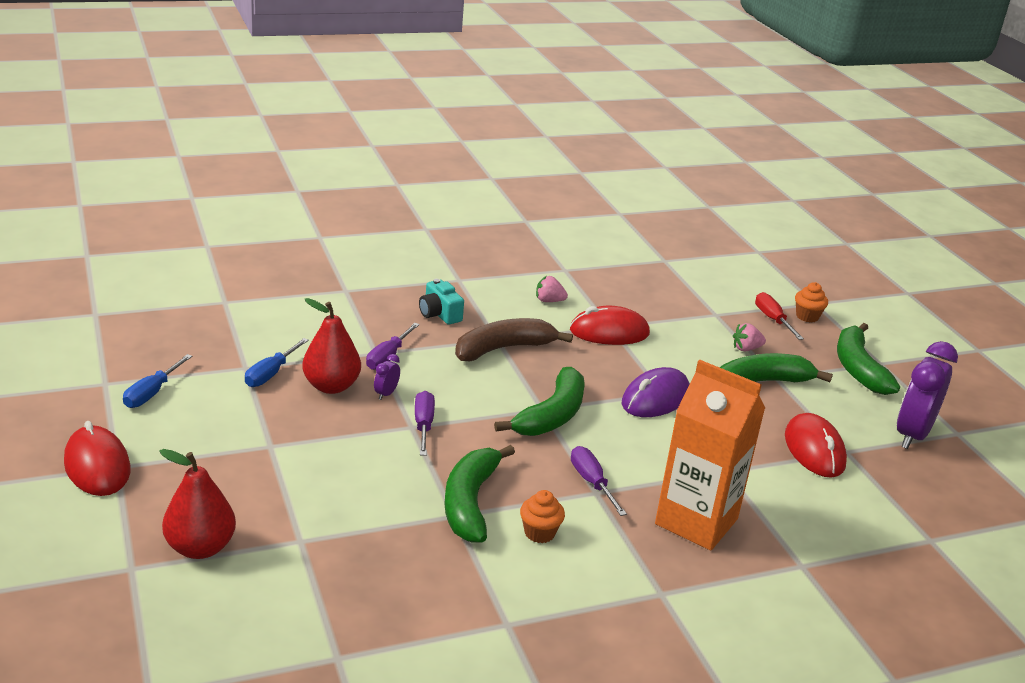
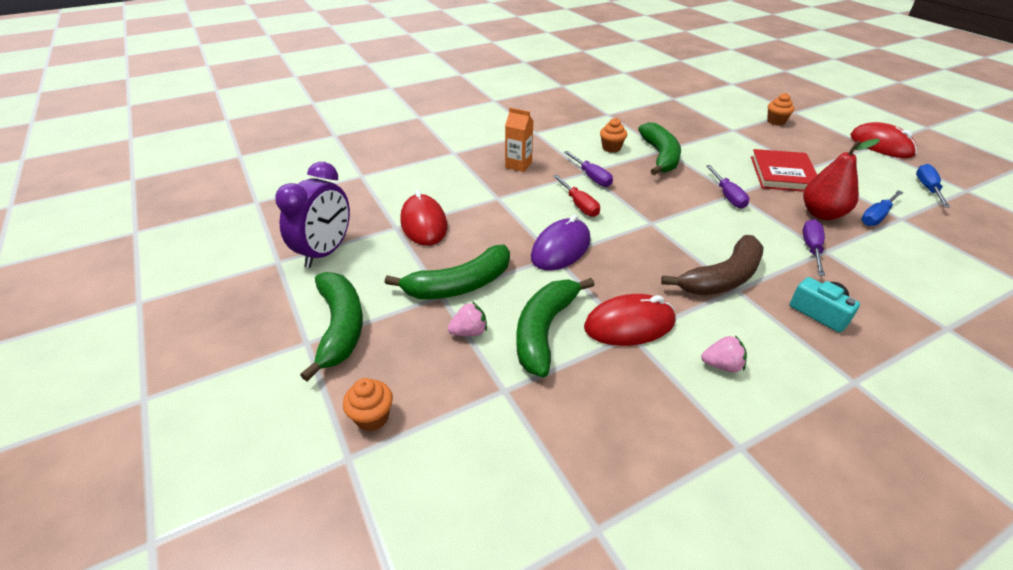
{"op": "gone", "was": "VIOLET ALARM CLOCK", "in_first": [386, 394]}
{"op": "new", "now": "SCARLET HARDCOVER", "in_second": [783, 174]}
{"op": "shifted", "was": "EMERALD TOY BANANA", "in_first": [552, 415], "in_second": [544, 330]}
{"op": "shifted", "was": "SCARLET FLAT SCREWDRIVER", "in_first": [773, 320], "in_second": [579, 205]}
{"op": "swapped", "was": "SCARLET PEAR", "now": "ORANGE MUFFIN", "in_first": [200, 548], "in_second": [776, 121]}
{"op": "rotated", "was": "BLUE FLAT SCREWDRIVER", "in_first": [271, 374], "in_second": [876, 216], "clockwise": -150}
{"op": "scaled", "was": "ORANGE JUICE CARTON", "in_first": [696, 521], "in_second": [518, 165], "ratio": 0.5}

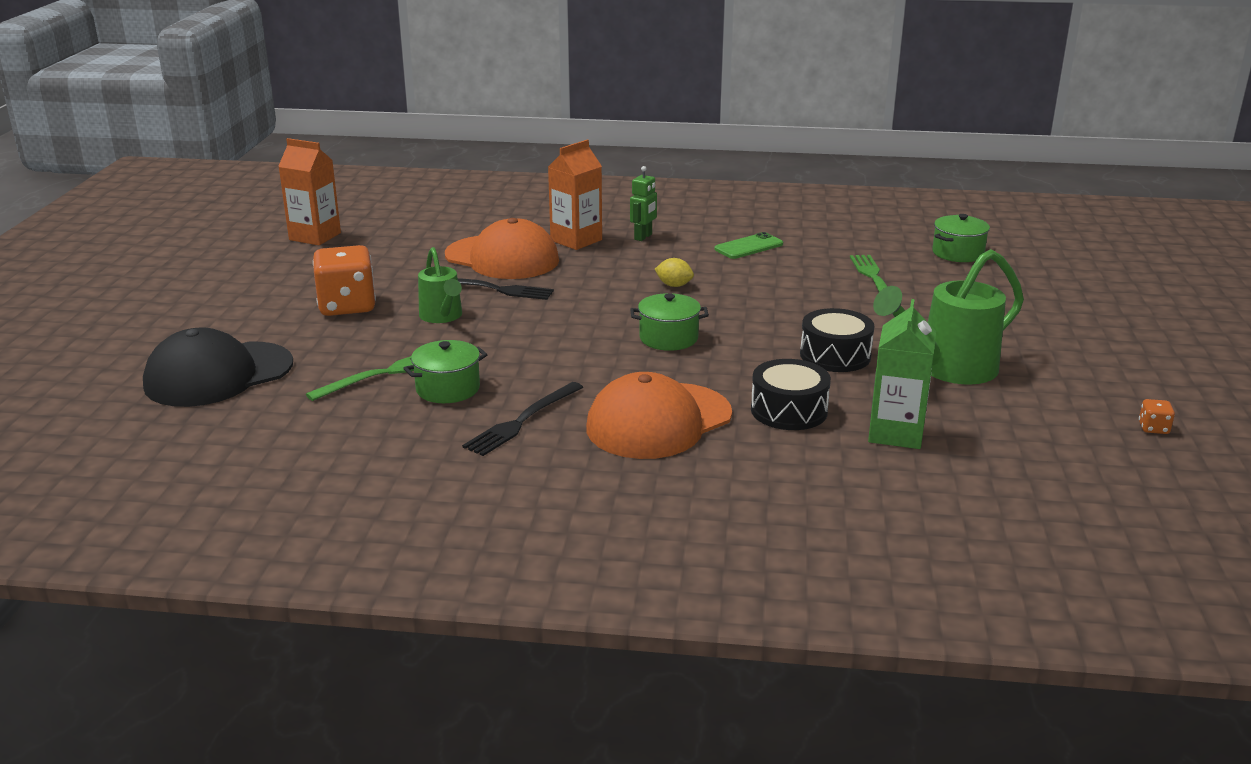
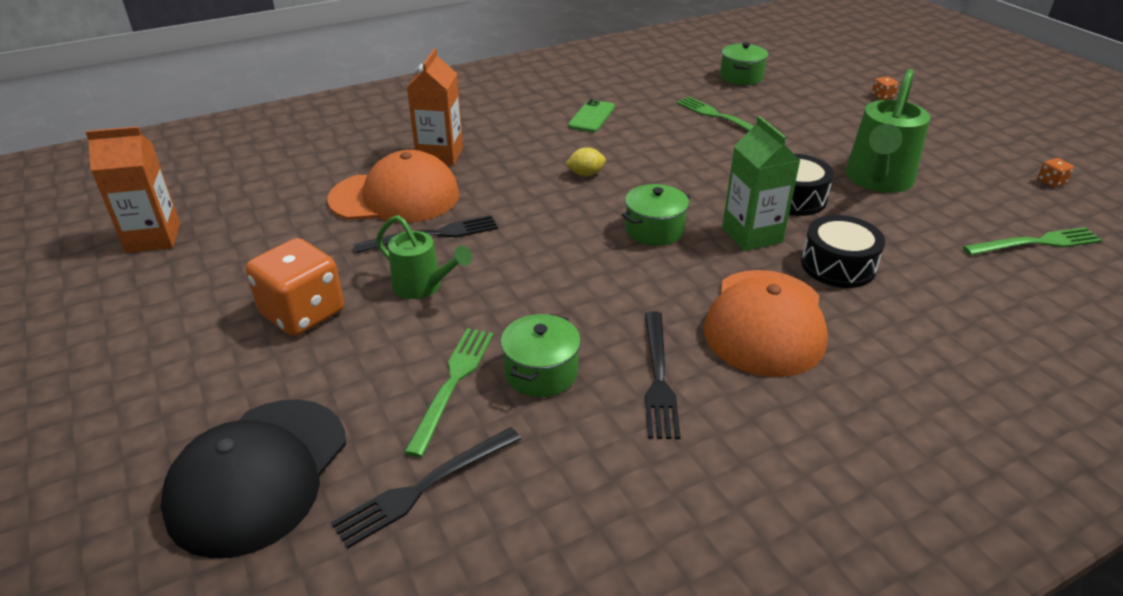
{"op": "gone", "was": "EMERALD TOY ROBOT", "in_first": [643, 237]}
{"op": "new", "now": "JET-BLACK FORK", "in_second": [425, 487]}
{"op": "new", "now": "ORANGE DICE", "in_second": [882, 97]}
{"op": "new", "now": "EMERALD FORK", "in_second": [1036, 243]}
{"op": "shifted", "was": "EMERALD JUICE CARTON", "in_first": [896, 433], "in_second": [752, 235]}

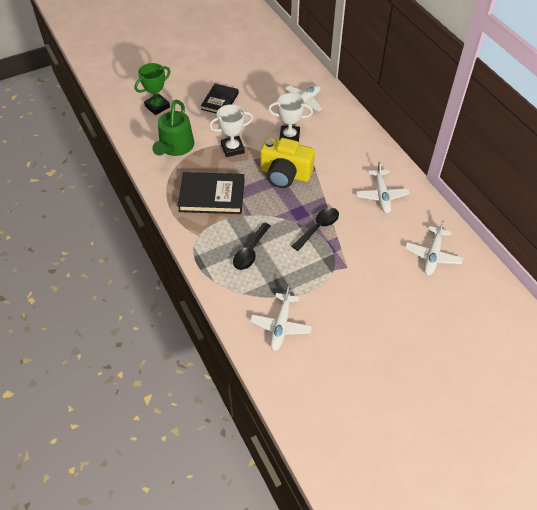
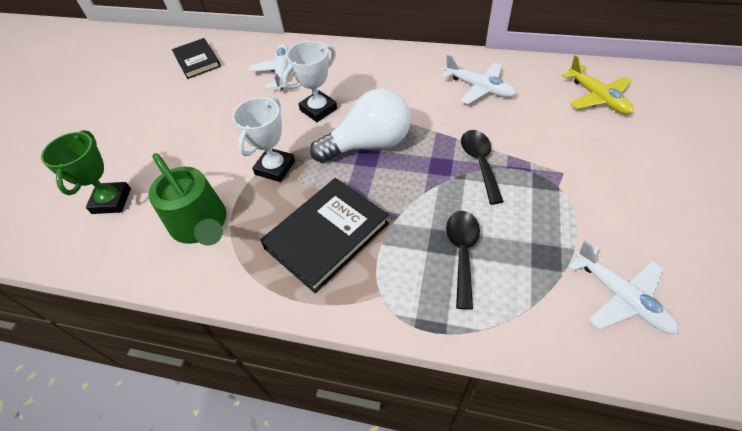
{"op": "shifted", "was": "JET-BLACK HARDCOVER", "in_first": [220, 101], "in_second": [197, 61]}
{"op": "swapped", "was": "BRIGHT YELLOW PHOTO CAMERA", "now": "PURE WHITE LIGHTBULB", "in_first": [285, 174], "in_second": [369, 144]}
{"op": "repainted", "was": "PURE WHITE PLANE", "now": "BRIGHT YELLOW PLANE", "in_first": [432, 255], "in_second": [597, 98]}
{"op": "rotated", "was": "JET-BLACK TEASPOON", "in_first": [250, 252], "in_second": [462, 252], "clockwise": -150}

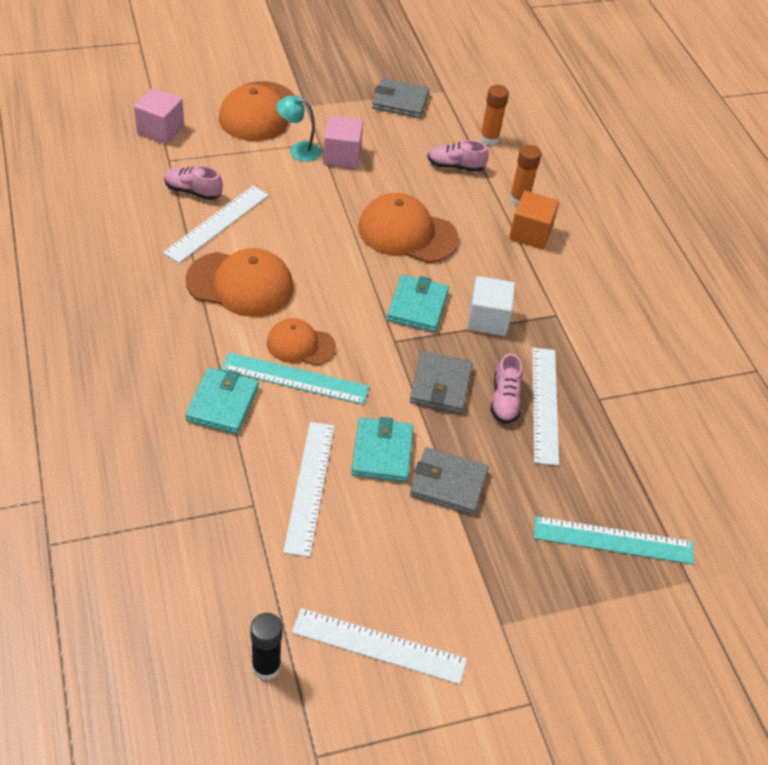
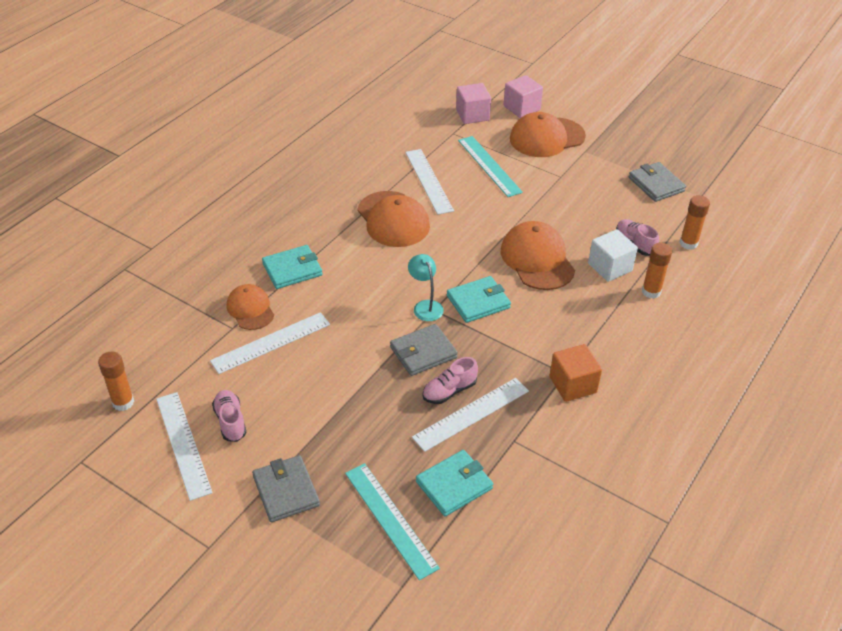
{"op": "shifted", "was": "ROSY SNEAKER", "in_first": [193, 191], "in_second": [230, 421]}
{"op": "shifted", "was": "AQUA STRAIGHTEDGE", "in_first": [295, 379], "in_second": [489, 166]}
{"op": "shifted", "was": "ORANGE PEAKED CAP", "in_first": [300, 345], "in_second": [250, 309]}
{"op": "shifted", "was": "AQUA READING LAMP", "in_first": [298, 150], "in_second": [425, 306]}
{"op": "shifted", "was": "ROSY SOLID CUBE", "in_first": [342, 155], "in_second": [521, 108]}
{"op": "shifted", "was": "AQUA BILLFOLD", "in_first": [382, 452], "in_second": [454, 485]}
{"op": "shifted", "was": "ASH-GREY BILLFOLD", "in_first": [448, 484], "in_second": [286, 491]}
{"op": "shifted", "was": "PURE WHITE SOLID CUBE", "in_first": [488, 319], "in_second": [610, 267]}
{"op": "shifted", "was": "ORANGE SOLID CUBE", "in_first": [530, 233], "in_second": [573, 384]}
{"op": "repainted", "was": "JET-BLACK GLUE STICK", "now": "ORANGE GLUE STICK", "in_first": [266, 666], "in_second": [123, 402]}
{"op": "rotated", "was": "PURE WHITE STRAIGHTEDGE", "in_first": [217, 223], "in_second": [429, 181], "clockwise": 75}

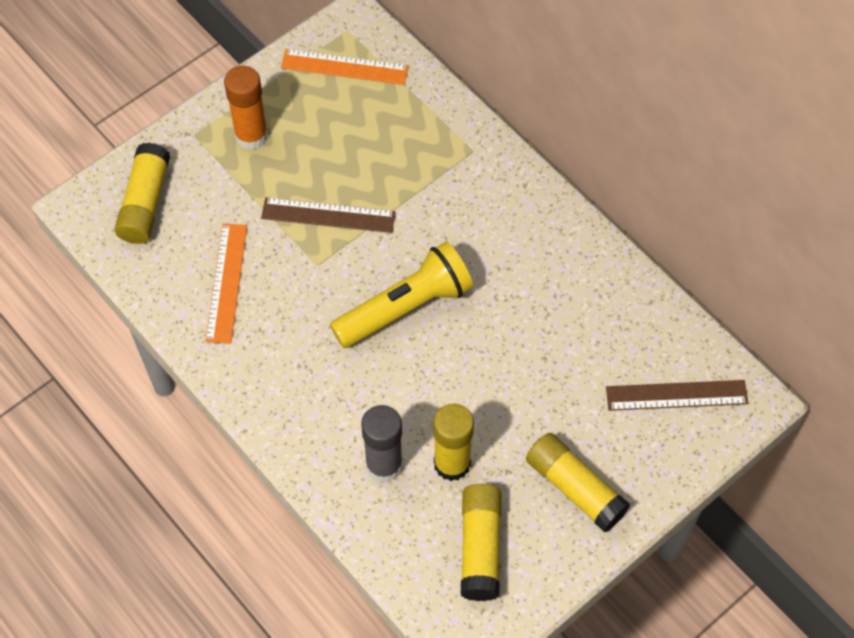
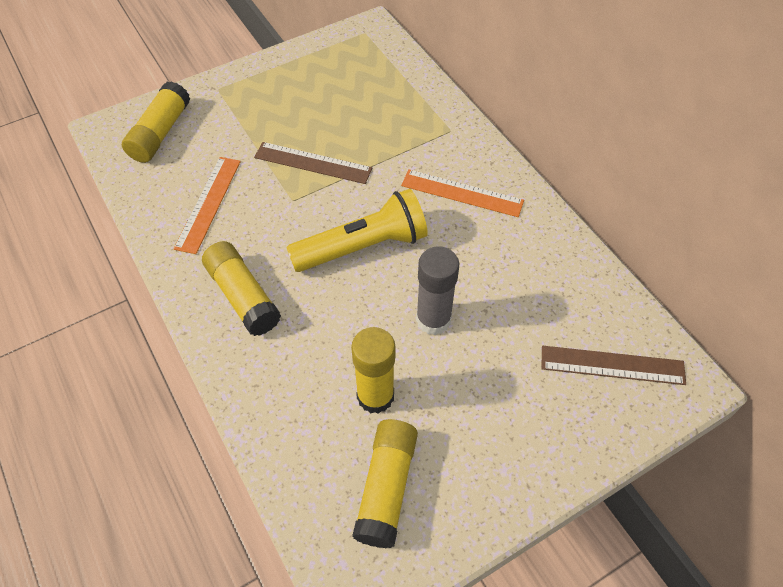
{"op": "gone", "was": "ORANGE GLUE STICK", "in_first": [251, 136]}
{"op": "shifted", "was": "ORANGE STRAIGHTEDGE", "in_first": [344, 67], "in_second": [462, 193]}
{"op": "shifted", "was": "ASH-GREY GLUE STICK", "in_first": [384, 465], "in_second": [433, 319]}
{"op": "shifted", "was": "BRIGHT YELLOW GLUE STICK", "in_first": [575, 488], "in_second": [243, 296]}

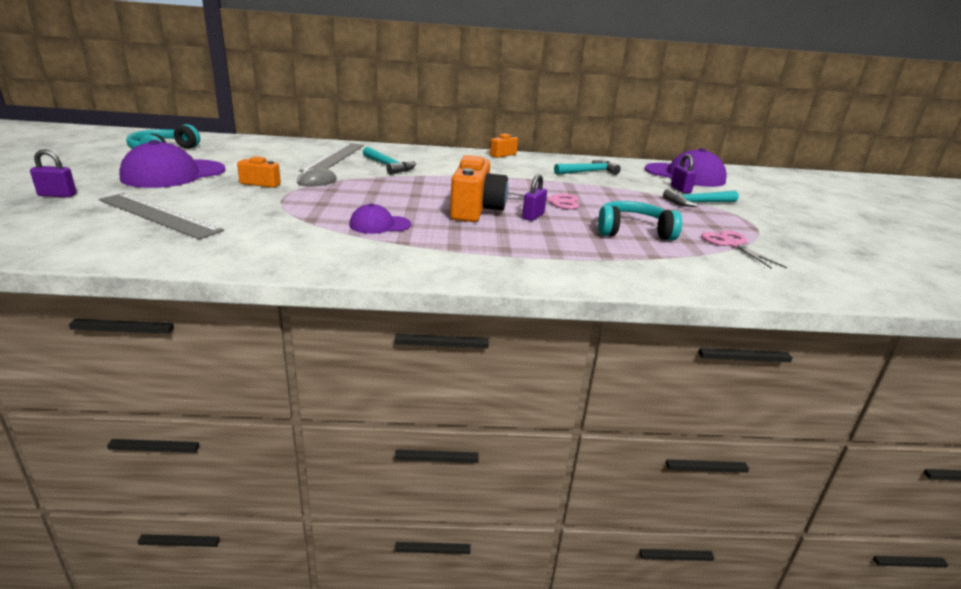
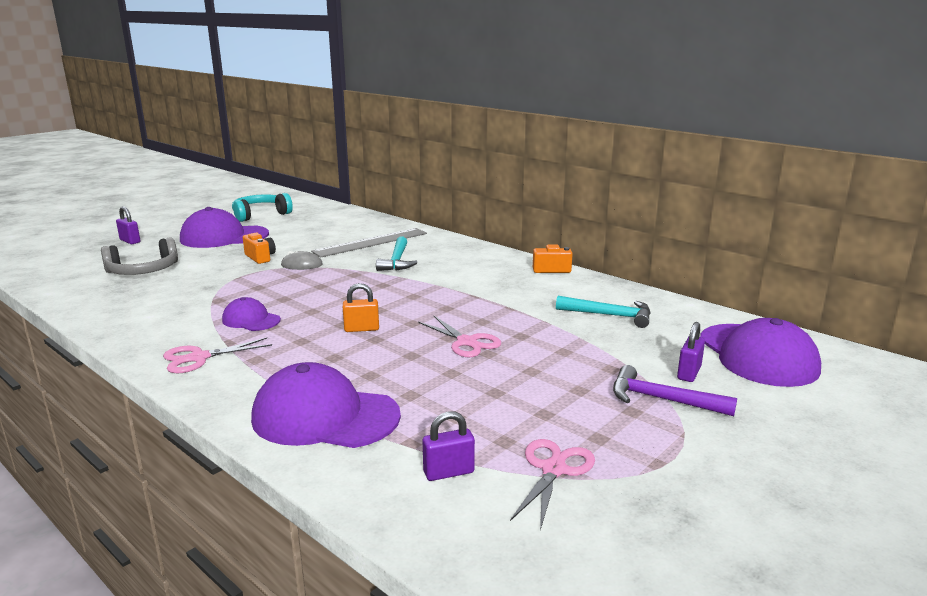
{"op": "gone", "was": "AQUA OVER-EAR HEADPHONES", "in_first": [633, 231]}
{"op": "new", "now": "ROSY SCISSORS", "in_second": [199, 358]}
{"op": "new", "now": "VIOLET PEAKED CAP", "in_second": [325, 416]}
{"op": "shifted", "was": "VIOLET LOCK", "in_first": [533, 216], "in_second": [448, 472]}
{"op": "swapped", "was": "ASH-GREY STRAIGHTEDGE", "now": "ASH-GREY OVER-EAR HEADPHONES", "in_first": [158, 215], "in_second": [143, 271]}
{"op": "swapped", "was": "ORANGE PHOTO CAMERA", "now": "ORANGE LOCK", "in_first": [475, 210], "in_second": [361, 329]}
{"op": "repainted", "was": "AQUA CLAW HAMMER", "now": "VIOLET CLAW HAMMER", "in_first": [697, 203], "in_second": [661, 399]}

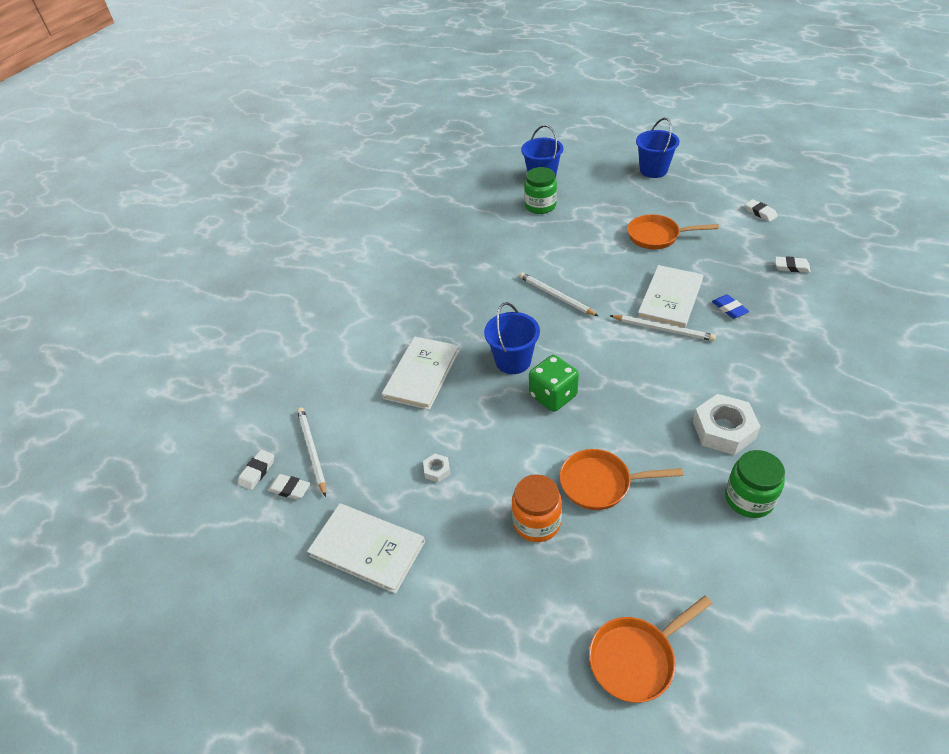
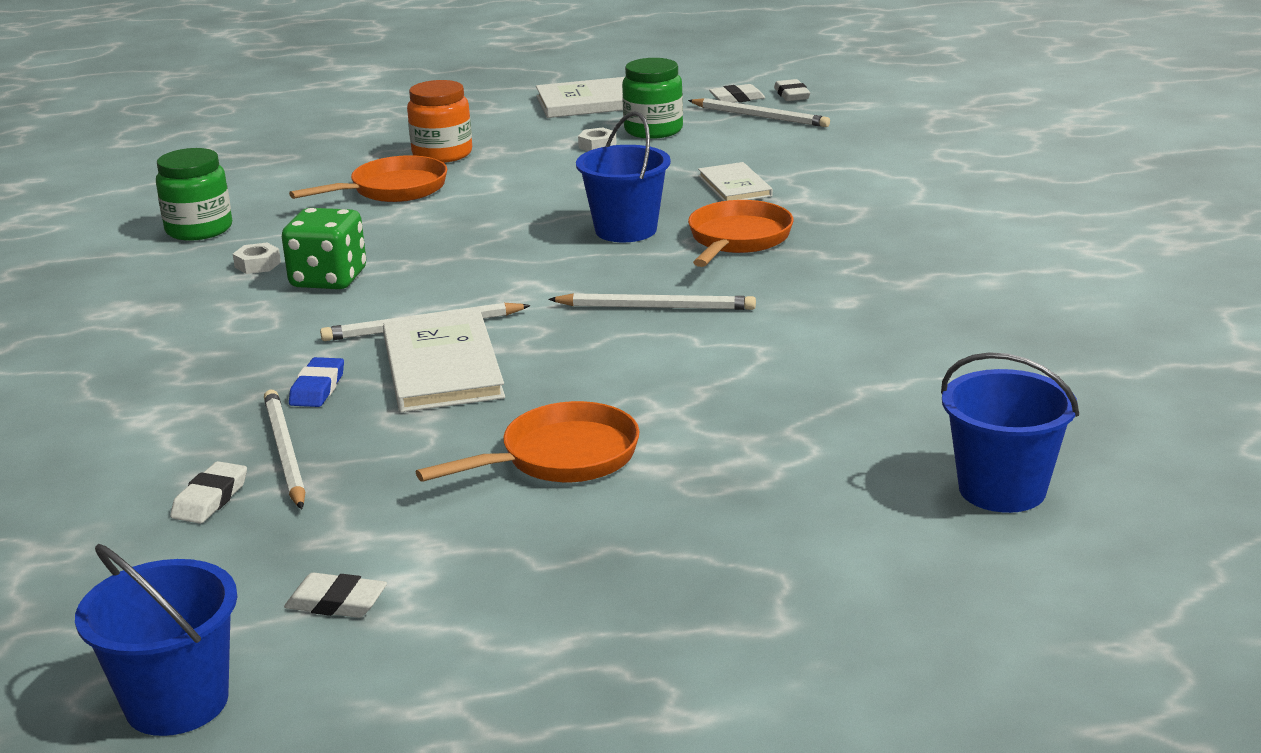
{"op": "new", "now": "PURE WHITE WOODEN PENCIL", "in_second": [285, 452]}
{"op": "shifted", "was": "EMERALD JAM JAR", "in_first": [540, 206], "in_second": [653, 130]}
{"op": "shifted", "was": "EMERALD DICE", "in_first": [553, 396], "in_second": [328, 279]}
{"op": "shifted", "was": "ORANGE FRYING PAN", "in_first": [636, 658], "in_second": [737, 240]}
{"op": "shifted", "was": "BLUE PAIL", "in_first": [653, 170], "in_second": [177, 702]}
{"op": "rotated", "was": "BLUE PENCIL ERASER", "in_first": [729, 309], "in_second": [317, 388], "clockwise": 75}
{"op": "rotated", "was": "PURE WHITE PENCIL ERASER", "in_first": [791, 267], "in_second": [210, 499], "clockwise": -45}
{"op": "scaled", "was": "PURE WHITE HARDCOVER", "in_first": [422, 374], "in_second": [734, 186], "ratio": 0.61}
{"op": "scaled", "was": "PURE WHITE HEXAGON NUT", "in_first": [723, 430], "in_second": [257, 265], "ratio": 0.46}

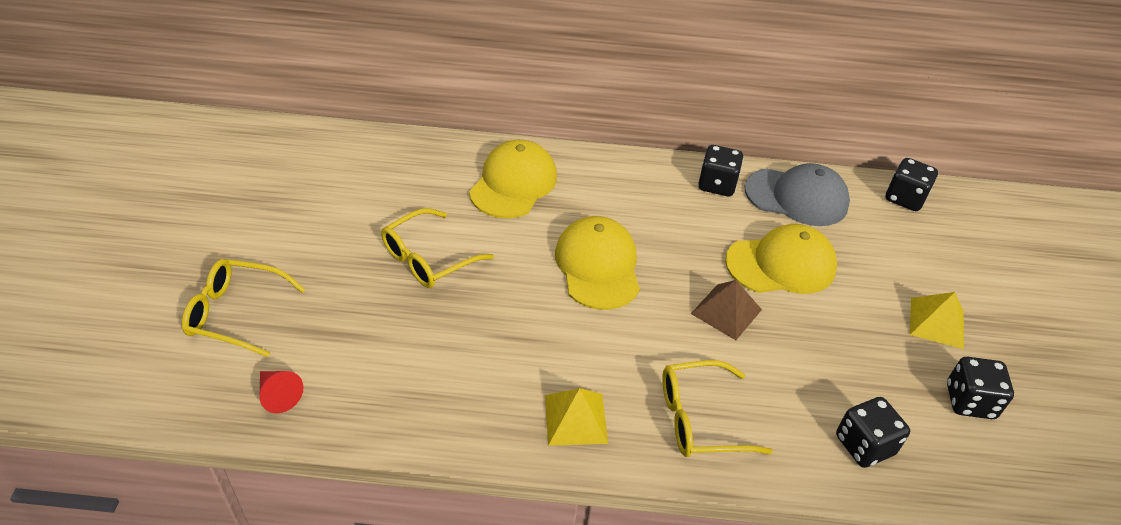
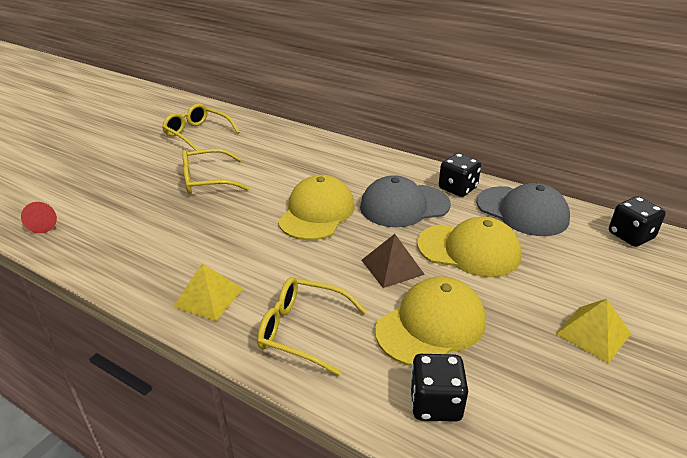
{"op": "gone", "was": "JET-BLACK DICE", "in_first": [969, 401]}
{"op": "new", "now": "ASH-GREY PEAKED CAP", "in_second": [404, 206]}
{"op": "shifted", "was": "BRIGHT YELLOW SPECTACLES", "in_first": [236, 313], "in_second": [197, 134]}
{"op": "shifted", "was": "BRIGHT YELLOW PEAKED CAP", "in_first": [513, 184], "in_second": [431, 325]}

